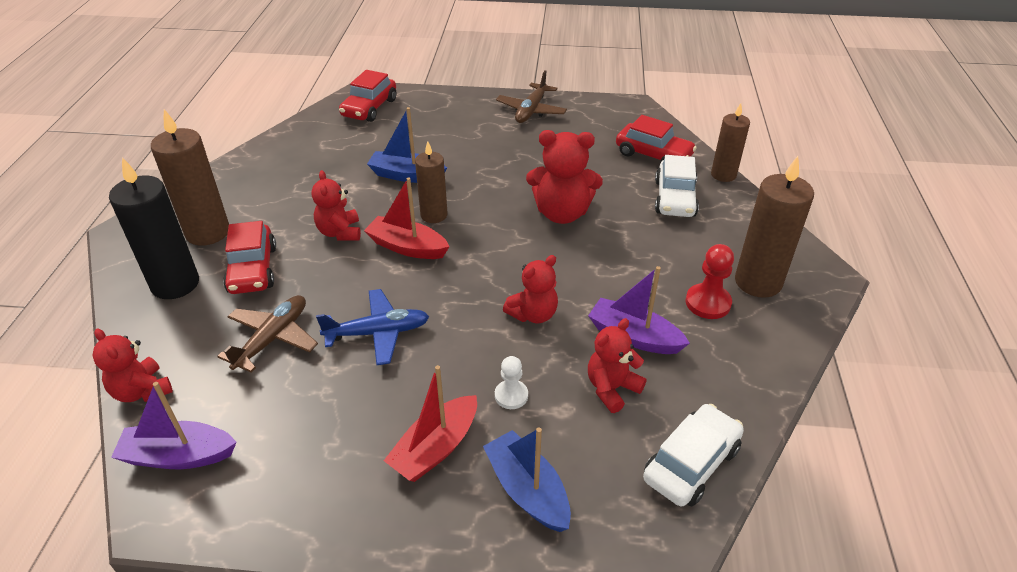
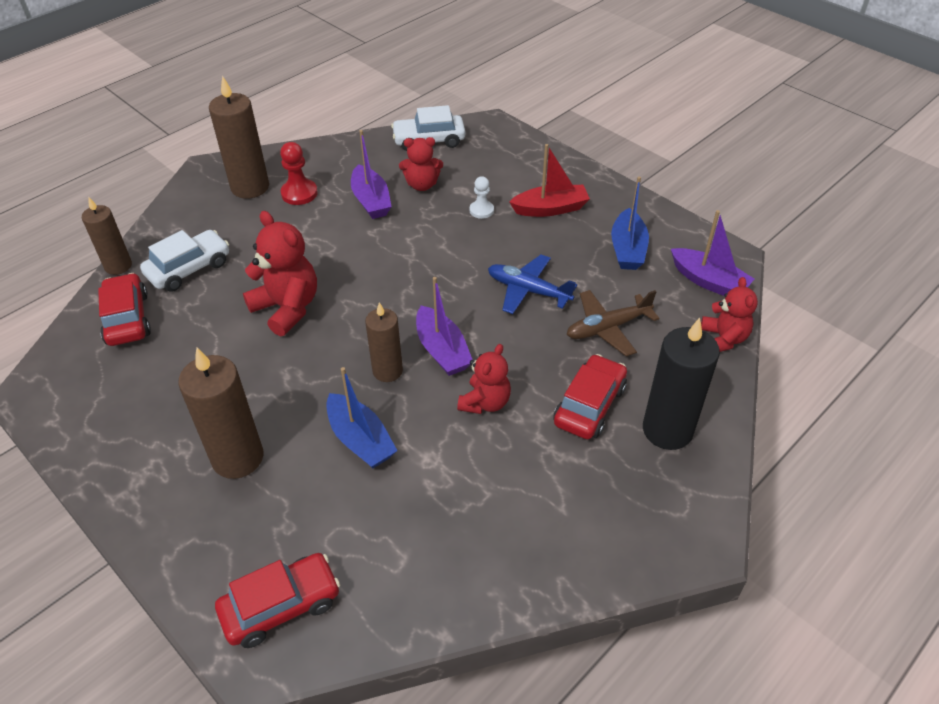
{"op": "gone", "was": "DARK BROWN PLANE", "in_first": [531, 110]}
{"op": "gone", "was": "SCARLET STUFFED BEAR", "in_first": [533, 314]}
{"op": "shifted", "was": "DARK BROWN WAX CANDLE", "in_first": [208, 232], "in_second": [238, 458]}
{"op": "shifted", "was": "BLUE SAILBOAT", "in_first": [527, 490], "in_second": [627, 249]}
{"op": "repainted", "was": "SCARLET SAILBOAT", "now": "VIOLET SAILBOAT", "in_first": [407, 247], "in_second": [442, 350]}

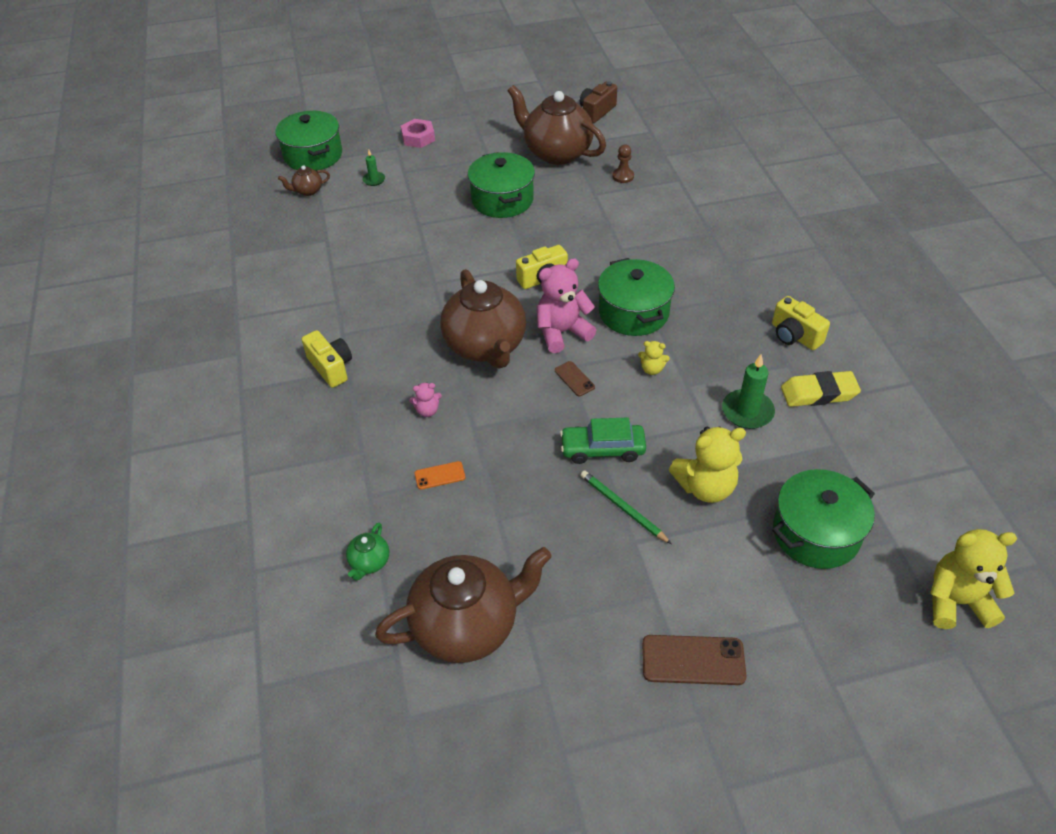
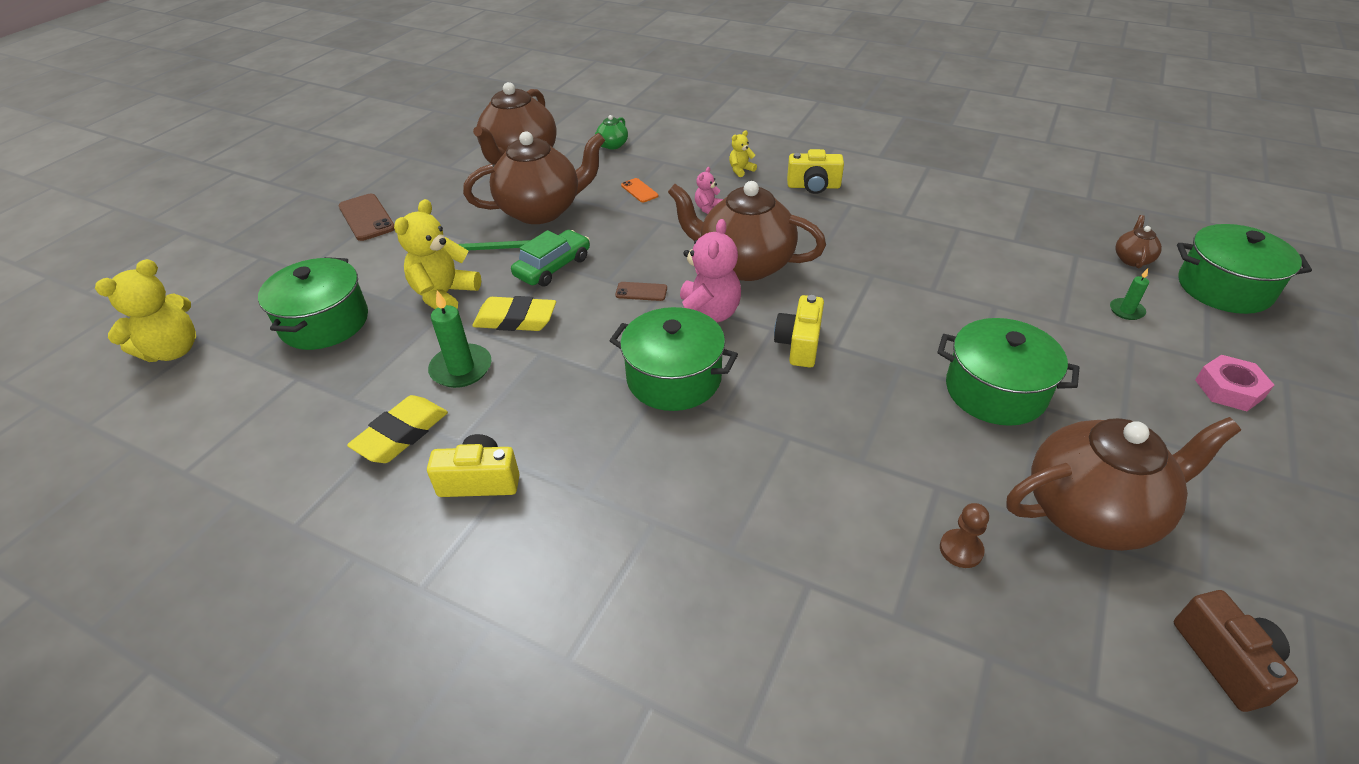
{"op": "new", "now": "DARK BROWN TEA POT", "in_second": [542, 210]}
{"op": "new", "now": "BRIGHT YELLOW PENCIL ERASER", "in_second": [515, 320]}
{"op": "shifted", "was": "BRIGHT YELLOW STUFFED BEAR", "in_first": [652, 369], "in_second": [741, 170]}
{"op": "rotated", "was": "EMERALD TEA POT", "in_first": [369, 562], "in_second": [612, 145], "clockwise": -120}
{"op": "rotated", "was": "ORANGE MOBILE PHONE", "in_first": [440, 475], "in_second": [639, 190], "clockwise": -60}
{"op": "rotated", "was": "DARK BROWN MOBILE PHONE", "in_first": [693, 660], "in_second": [367, 217], "clockwise": -75}

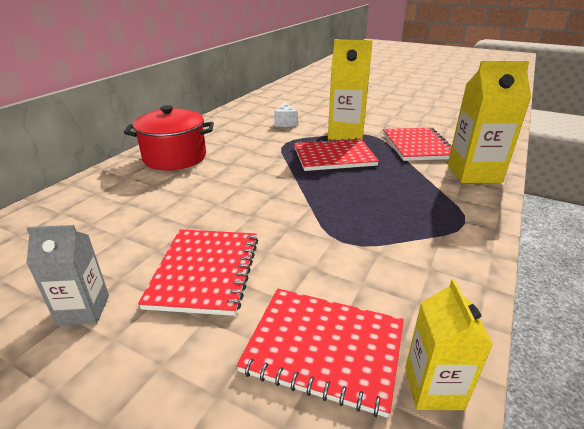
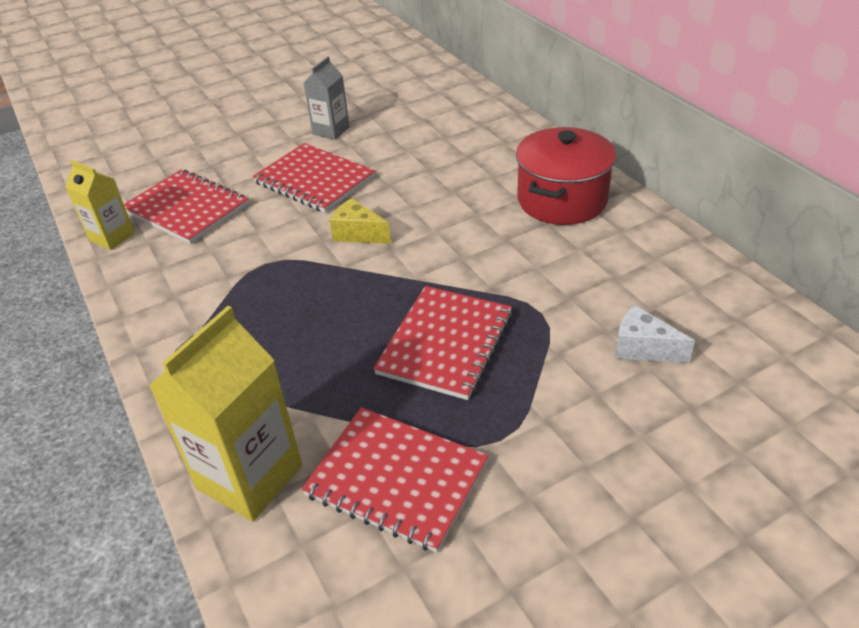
{"op": "gone", "was": "BRIGHT YELLOW JUICE CARTON", "in_first": [346, 134]}
{"op": "new", "now": "BRIGHT YELLOW PIECE OF CHEESE", "in_second": [358, 234]}
{"op": "rotated", "was": "SCARLET NOTEBOOK", "in_first": [324, 348], "in_second": [187, 208], "clockwise": 75}

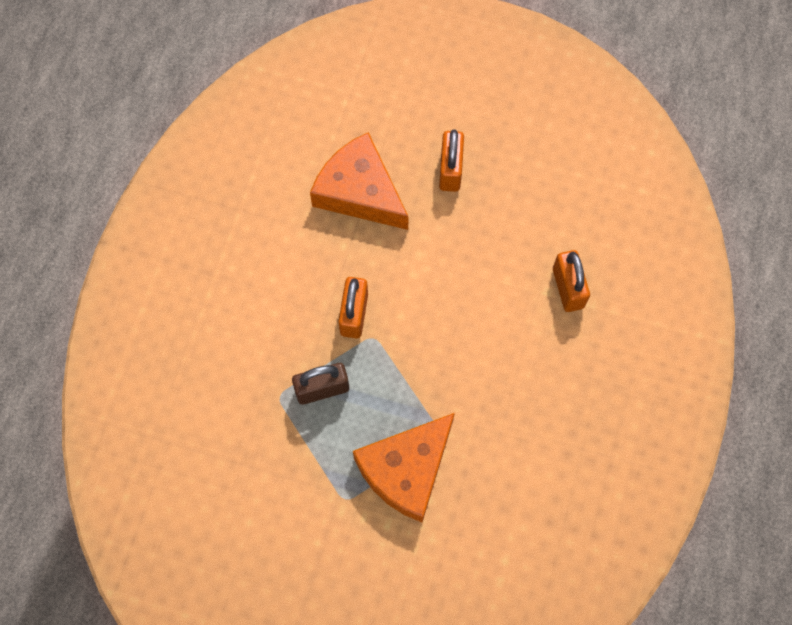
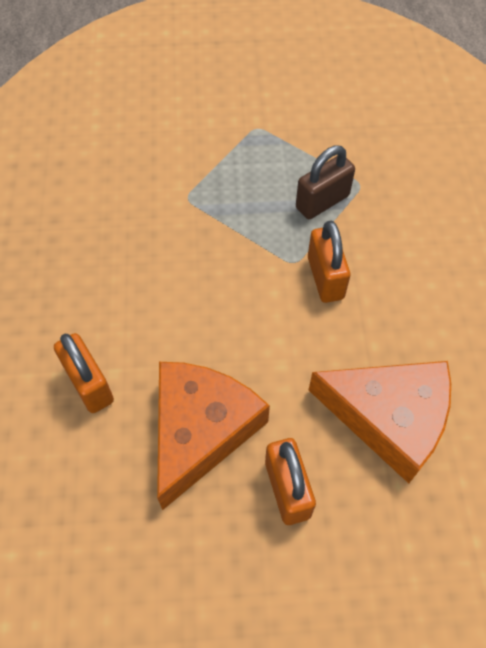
{"op": "shifted", "was": "ORANGE PIECE OF CHEESE", "in_first": [406, 470], "in_second": [201, 430]}

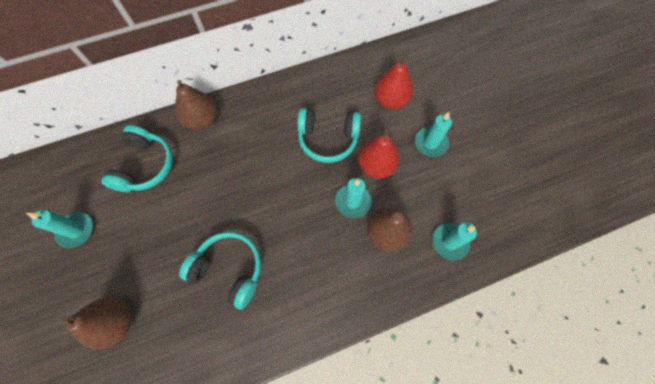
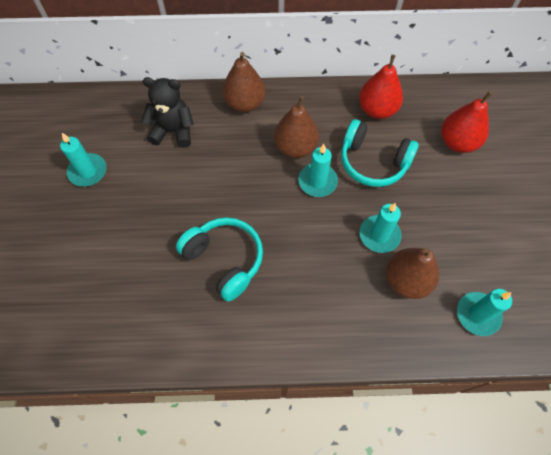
{"op": "shifted", "was": "DARK BROWN PEAR", "in_first": [117, 322], "in_second": [295, 147]}
{"op": "shifted", "was": "SCARLET PEAR", "in_first": [376, 166], "in_second": [377, 110]}
{"op": "shifted", "was": "AQUA WAX CANDLE", "in_first": [430, 143], "in_second": [317, 181]}
{"op": "swapped", "was": "AQUA OVER-EAR HEADPHONES", "now": "JET-BLACK STUFFED BEAR", "in_first": [145, 166], "in_second": [173, 131]}

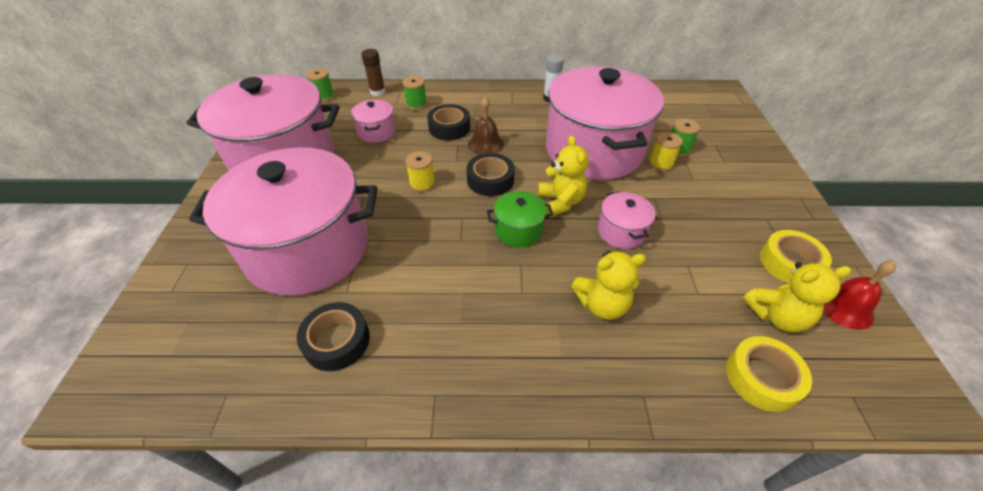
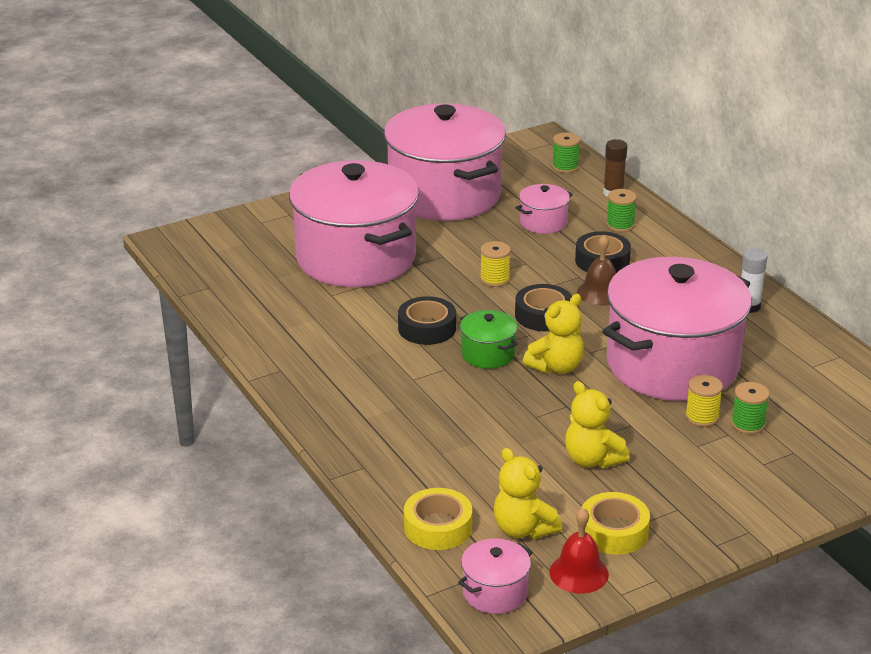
{"op": "shifted", "was": "JET-BLACK TAPE", "in_first": [337, 341], "in_second": [427, 328]}
{"op": "shifted", "was": "BRIGHT YELLOW STUFFED BEAR", "in_first": [602, 304], "in_second": [592, 459]}
{"op": "shifted", "was": "ROSY COOKING POT", "in_first": [621, 232], "in_second": [495, 592]}

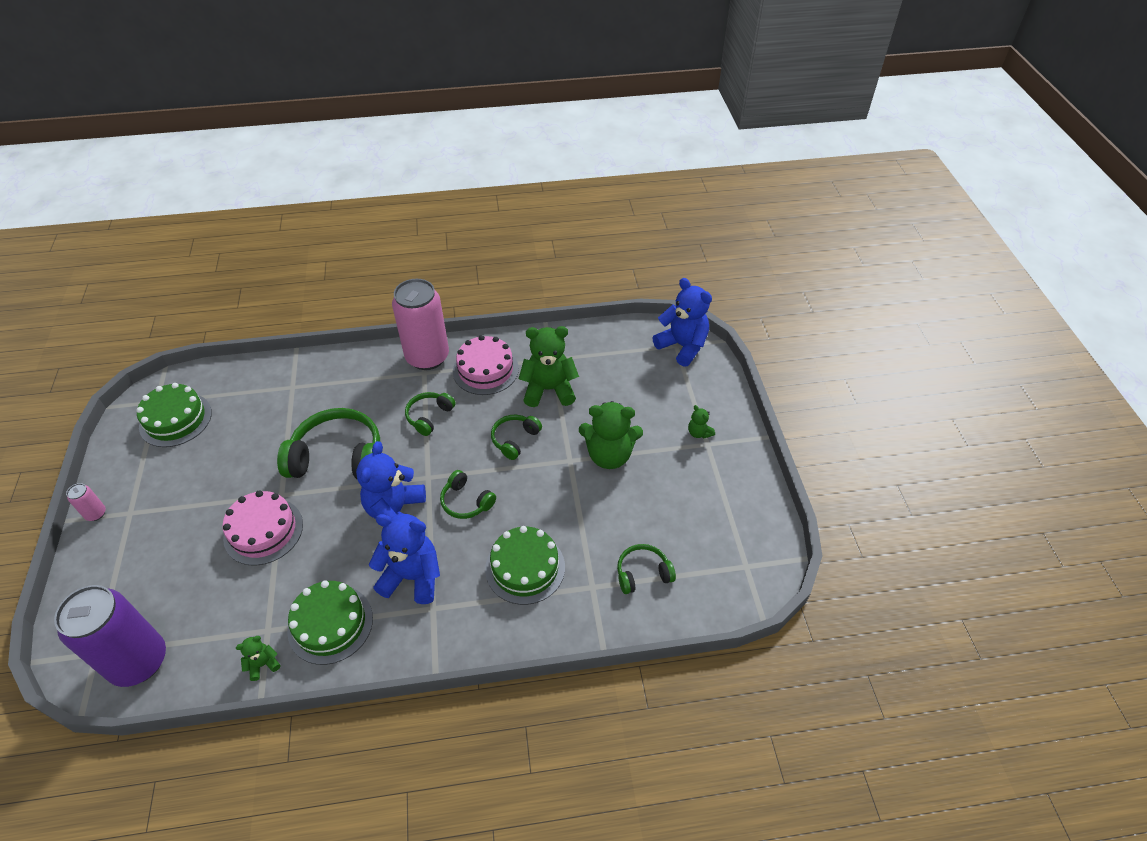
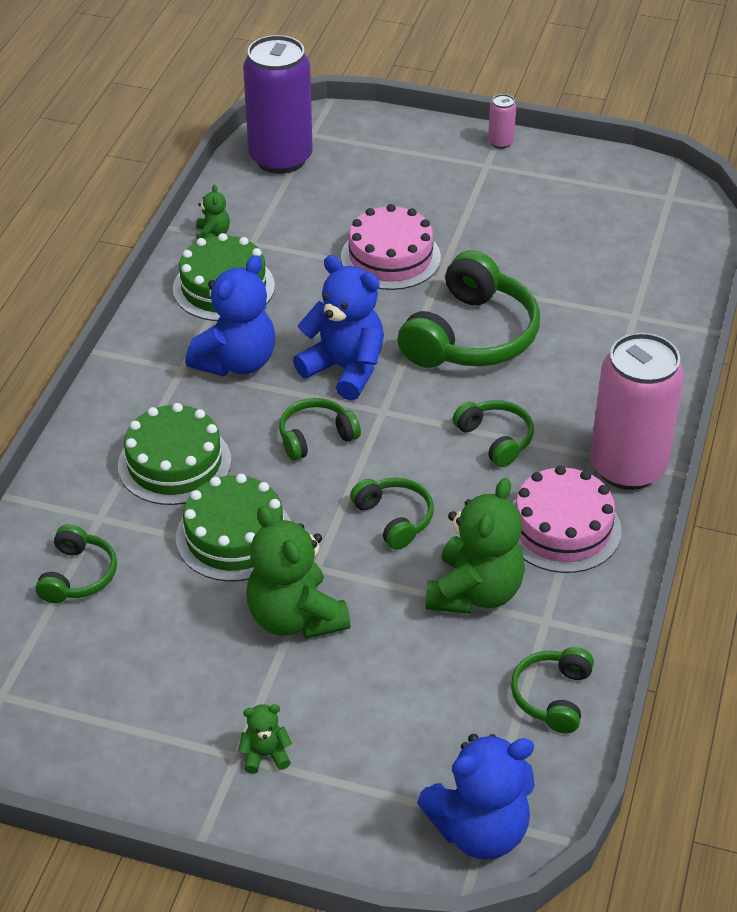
{"op": "new", "now": "EMERALD OVER-EAR HEADPHONES", "in_second": [552, 696]}
{"op": "shifted", "was": "EMERALD LAYER CAKE", "in_first": [175, 419], "in_second": [234, 536]}
{"op": "rotated", "was": "EMERALD STUFFED BEAR", "in_first": [609, 455], "in_second": [295, 617], "clockwise": -60}

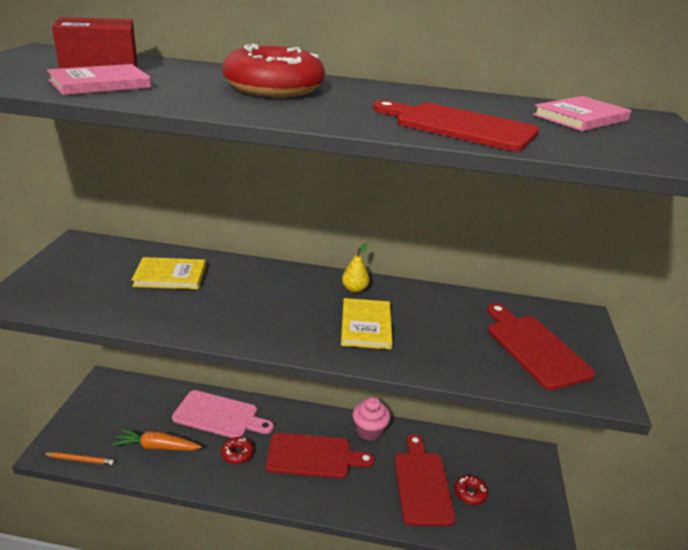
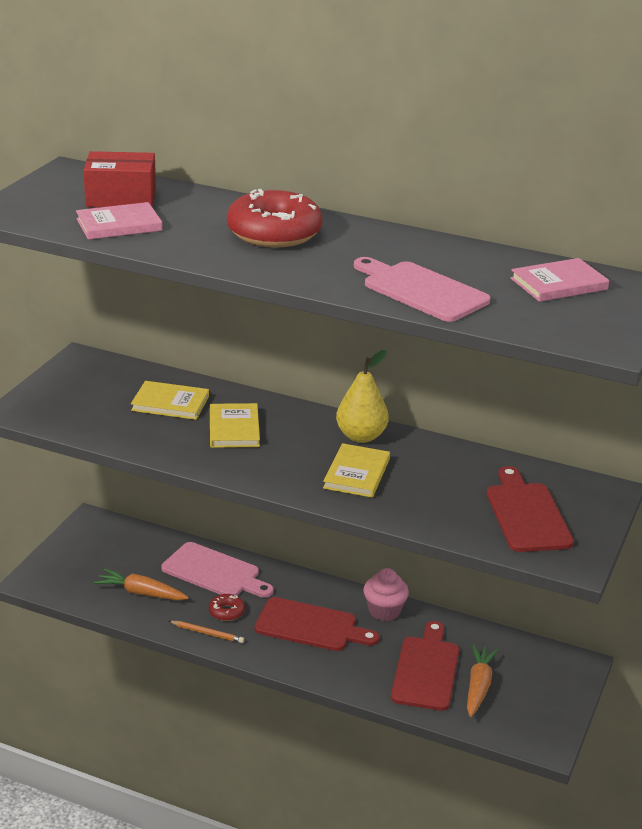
{"op": "new", "now": "BRIGHT YELLOW HARDCOVER", "in_second": [234, 429]}
{"op": "shifted", "was": "ORANGE WOODEN PENCIL", "in_first": [80, 459], "in_second": [207, 633]}
{"op": "swapped", "was": "SCARLET GLAZED DONUT", "now": "ORANGE CARROT", "in_first": [470, 493], "in_second": [478, 687]}
{"op": "repainted", "was": "SCARLET CUTTING BOARD", "now": "ROSY CUTTING BOARD", "in_first": [459, 126], "in_second": [421, 290]}
{"op": "scaled", "was": "BRIGHT YELLOW PEAR", "in_first": [354, 289], "in_second": [361, 436], "ratio": 1.73}

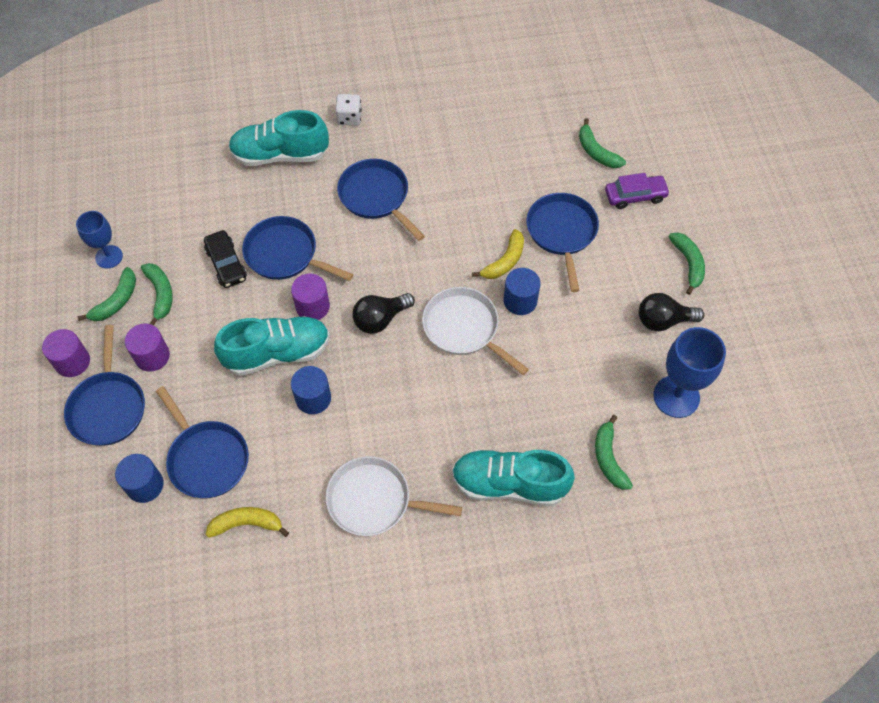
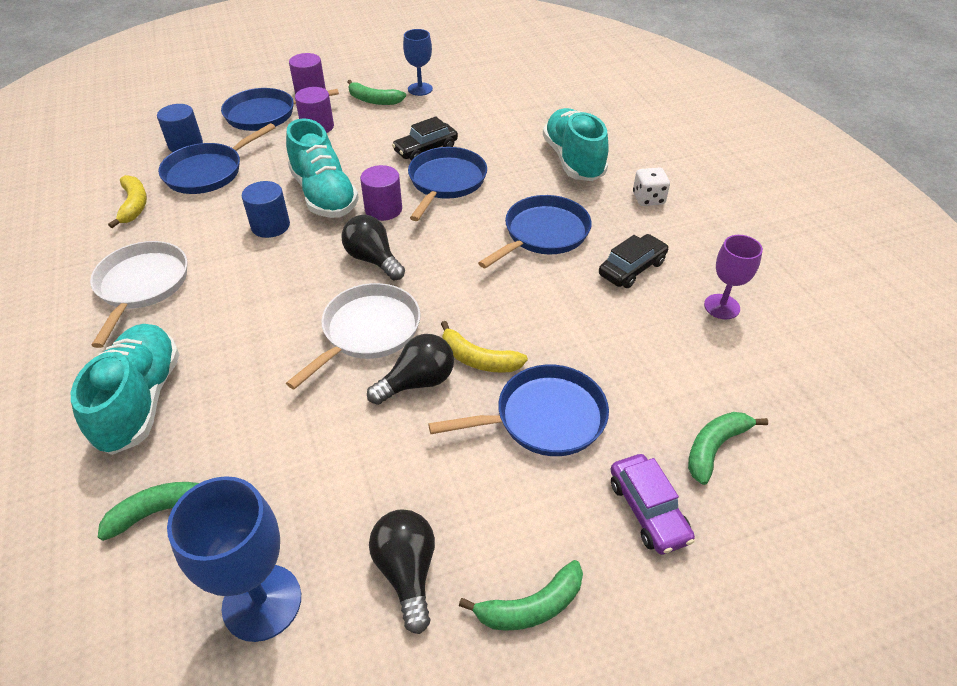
{"op": "gone", "was": "EMERALD TOY BANANA", "in_first": [160, 294]}
{"op": "new", "now": "JET-BLACK TOY CAR", "in_second": [632, 268]}
{"op": "new", "now": "VIOLET CHALICE", "in_second": [721, 306]}
{"op": "swapped", "was": "BLUE CYLINDER SHAPE", "now": "JET-BLACK LIGHTBULB", "in_first": [520, 301], "in_second": [417, 382]}

